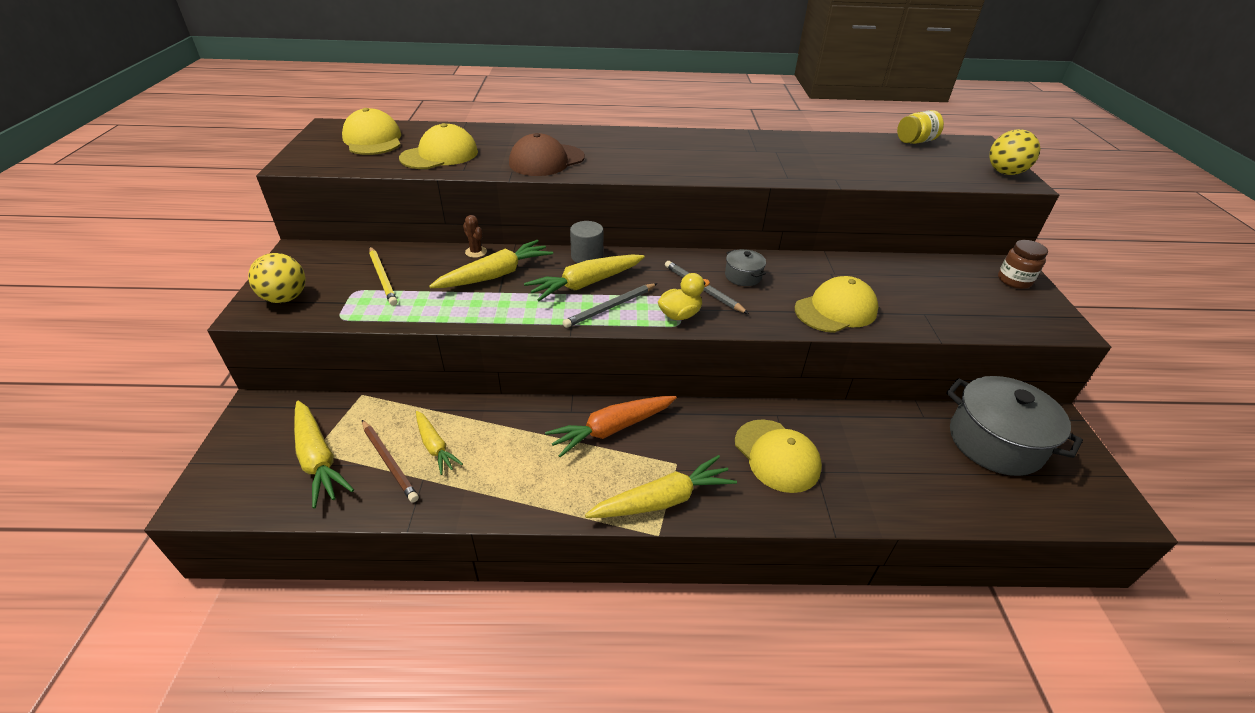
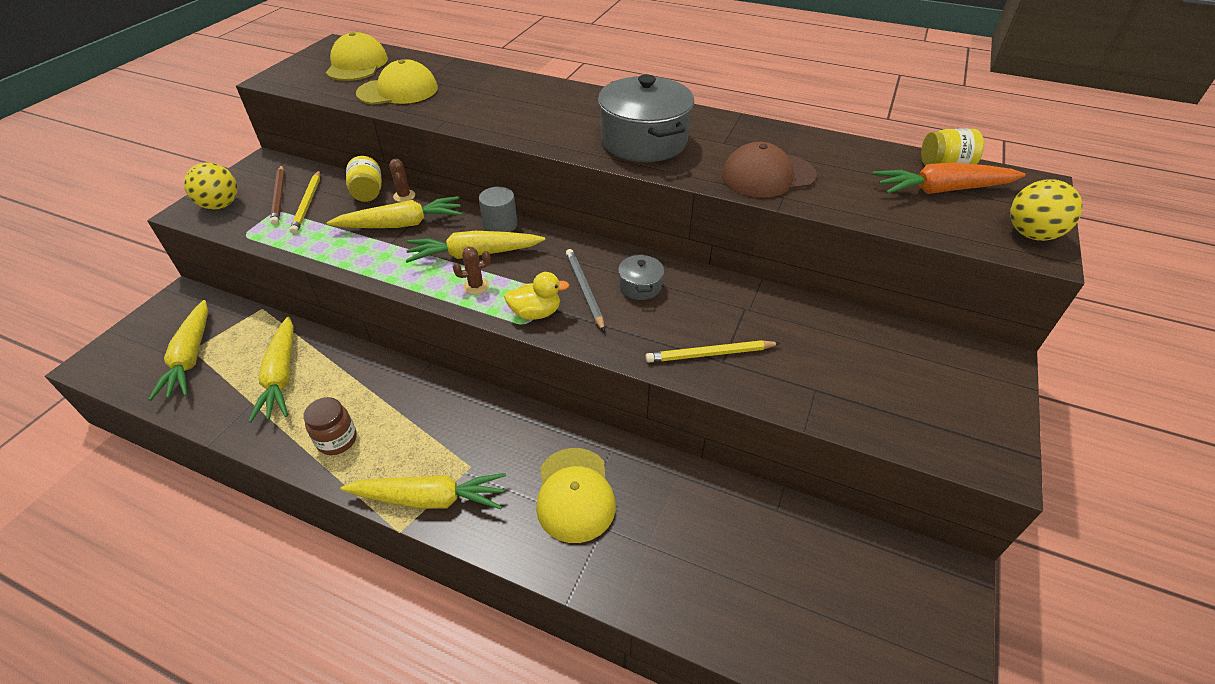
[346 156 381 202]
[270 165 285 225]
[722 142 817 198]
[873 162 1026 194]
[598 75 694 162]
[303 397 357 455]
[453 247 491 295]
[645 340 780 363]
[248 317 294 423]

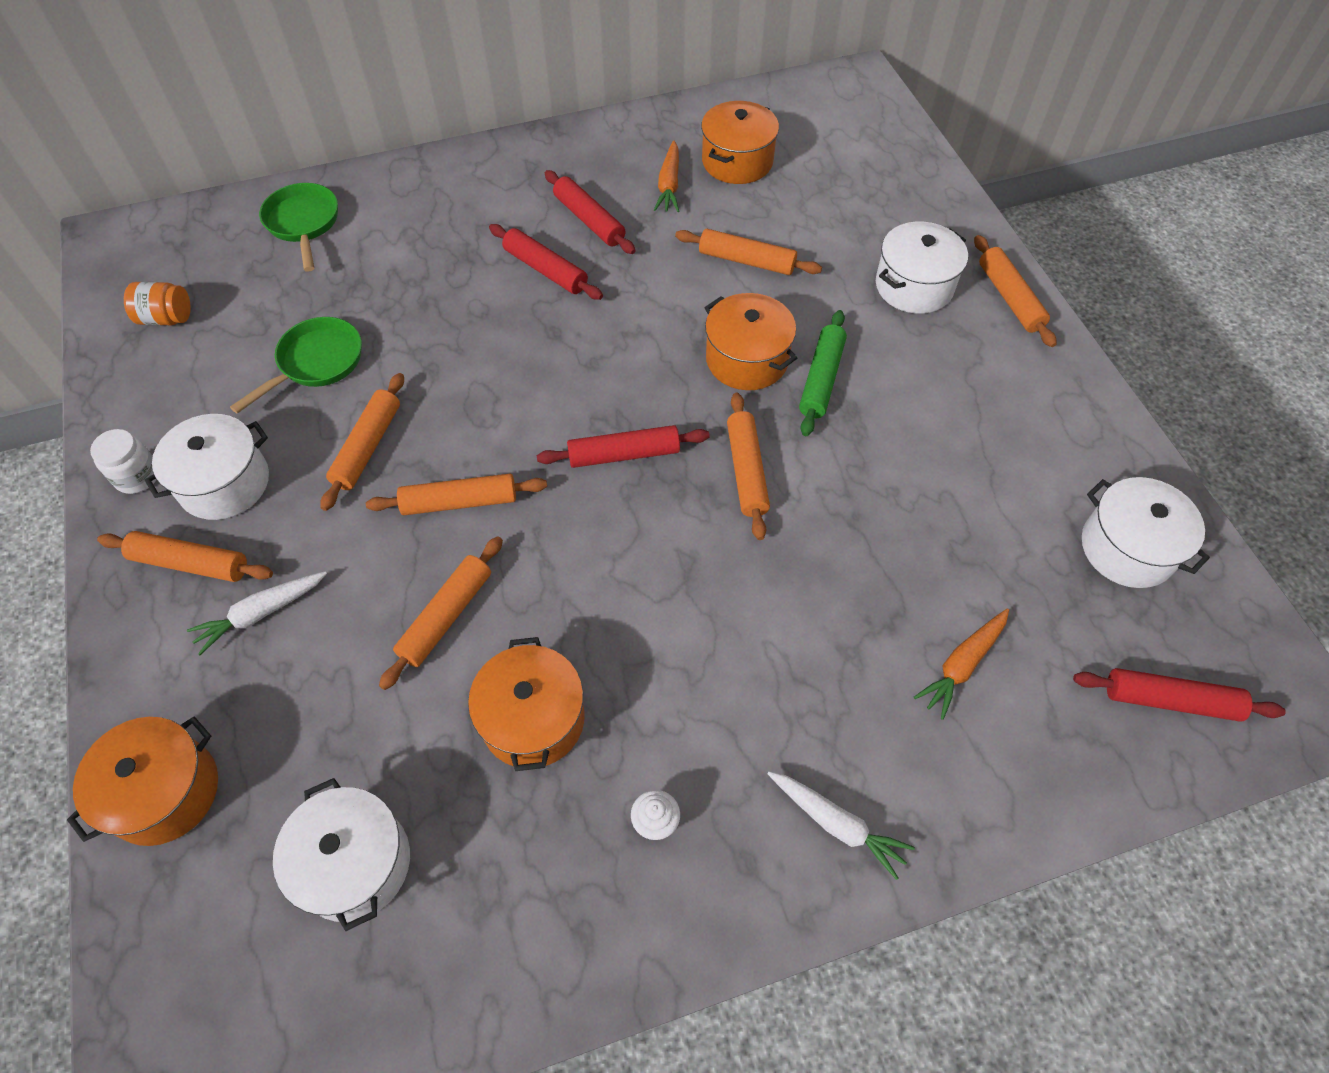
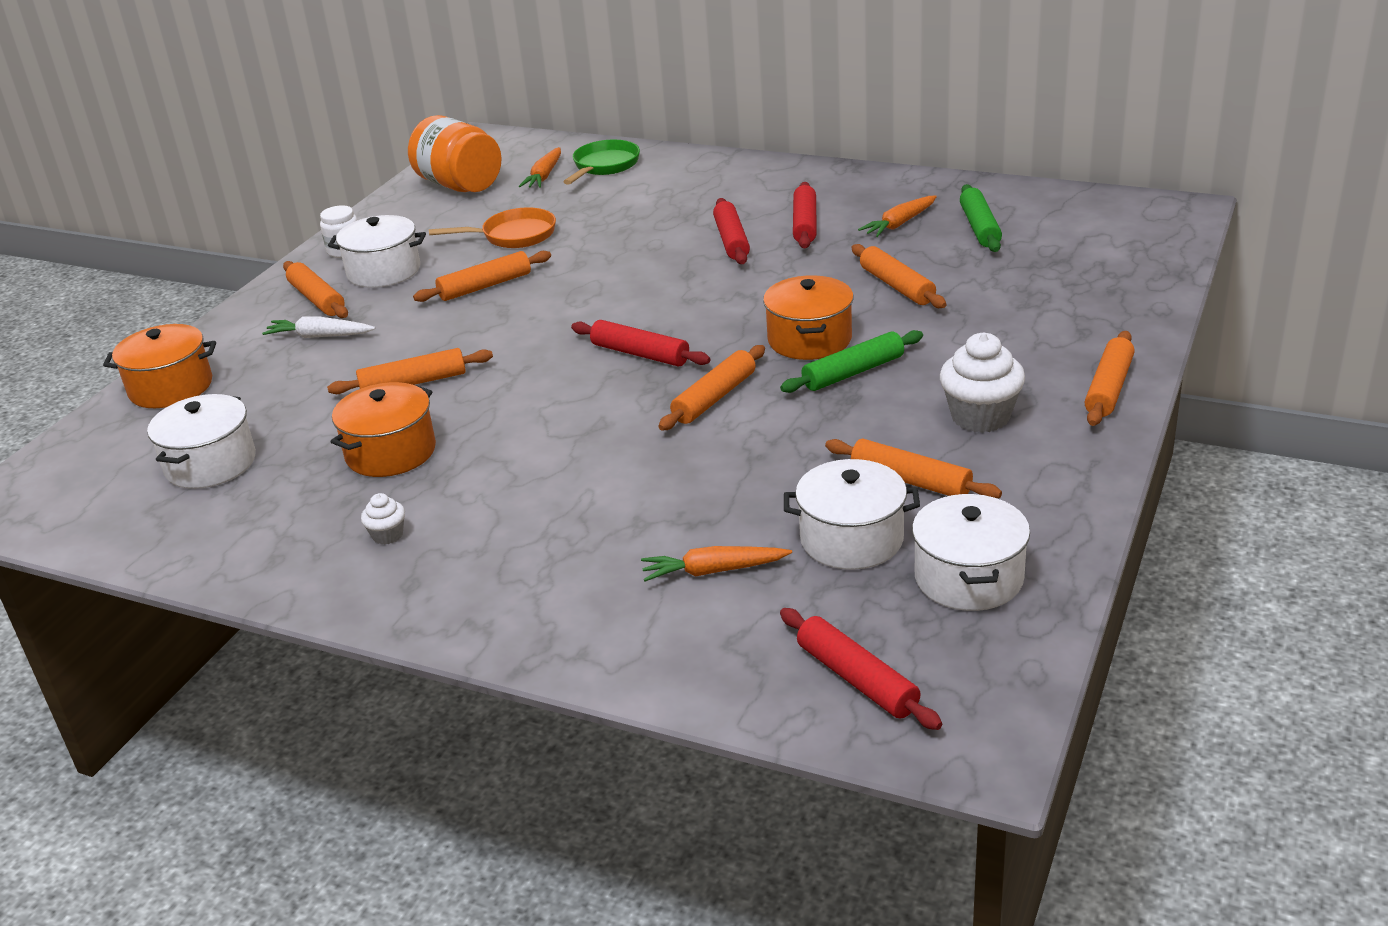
[768 771 915 880] (first image)
[519 147 561 188]
[940 333 1025 433]
[825 439 1002 498]
[784 459 920 570]
[960 184 1002 252]
[429 207 556 248]
[408 115 502 192]

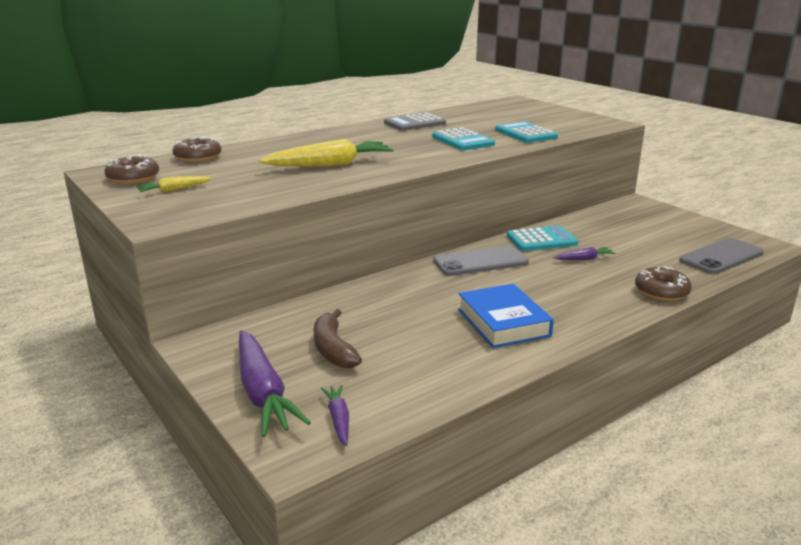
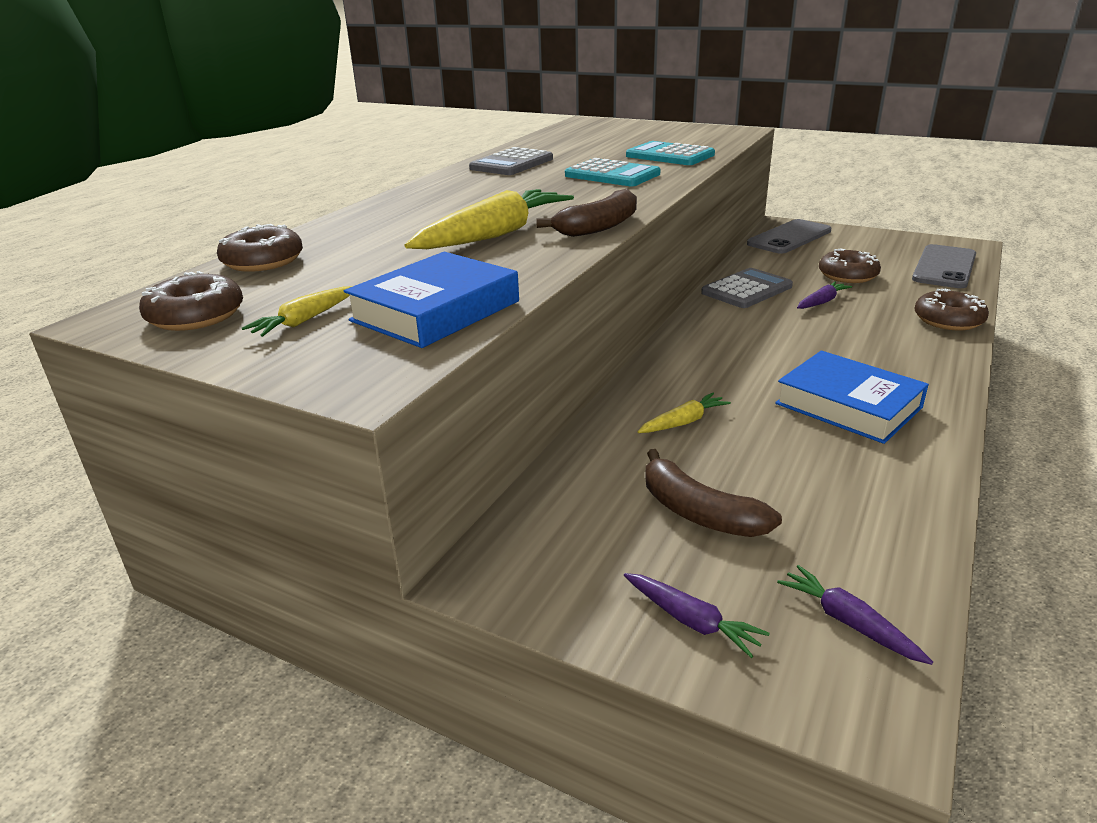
[344 252 519 348]
[536 189 637 237]
[637 393 731 433]
[819 248 881 283]
[747 219 831 254]
[701 268 793 308]
[624 573 770 658]

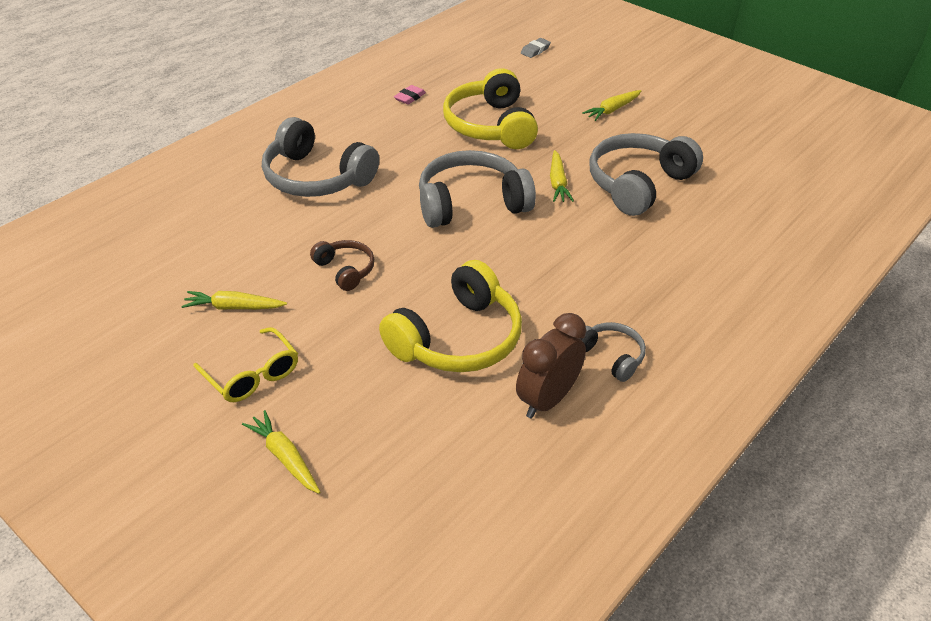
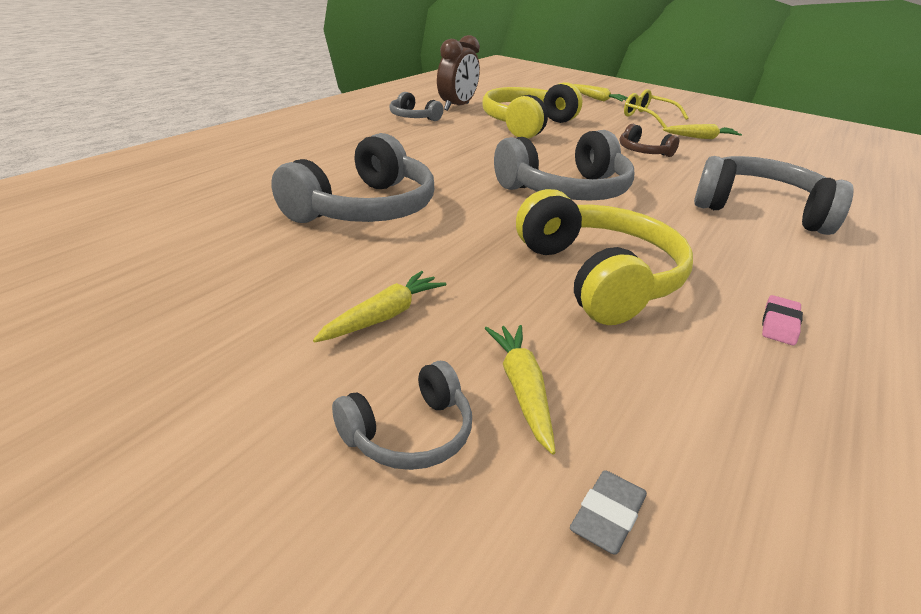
[332 361 472 470]
[484 325 556 455]

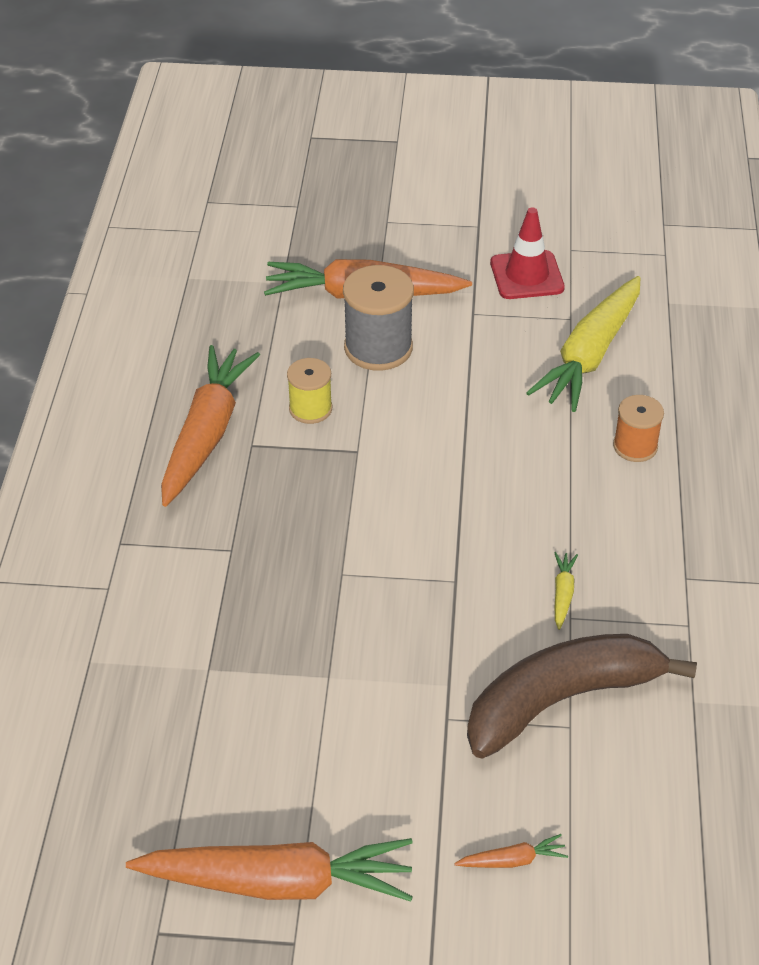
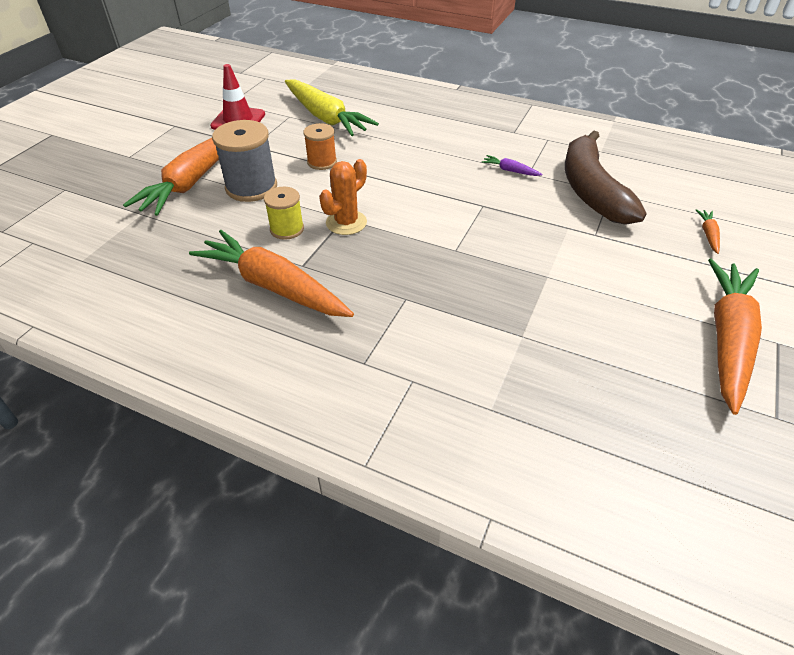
[319 159 367 235]
[303 123 337 170]
[482 155 543 176]

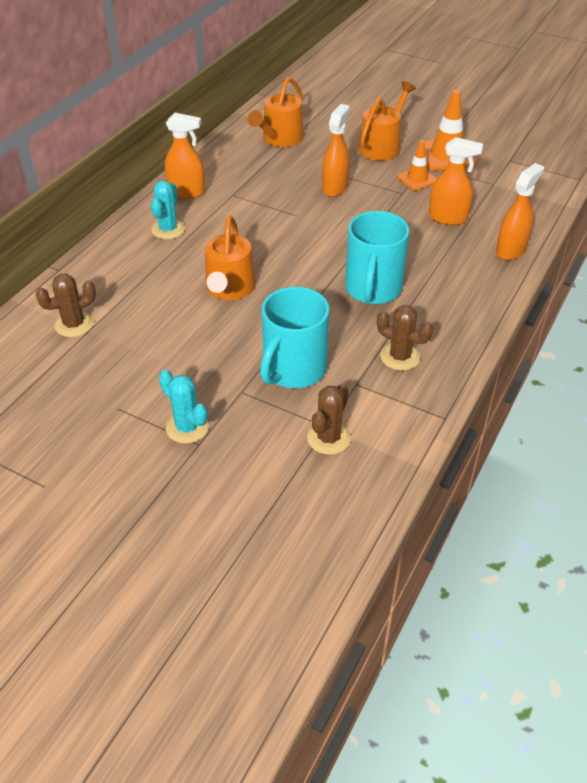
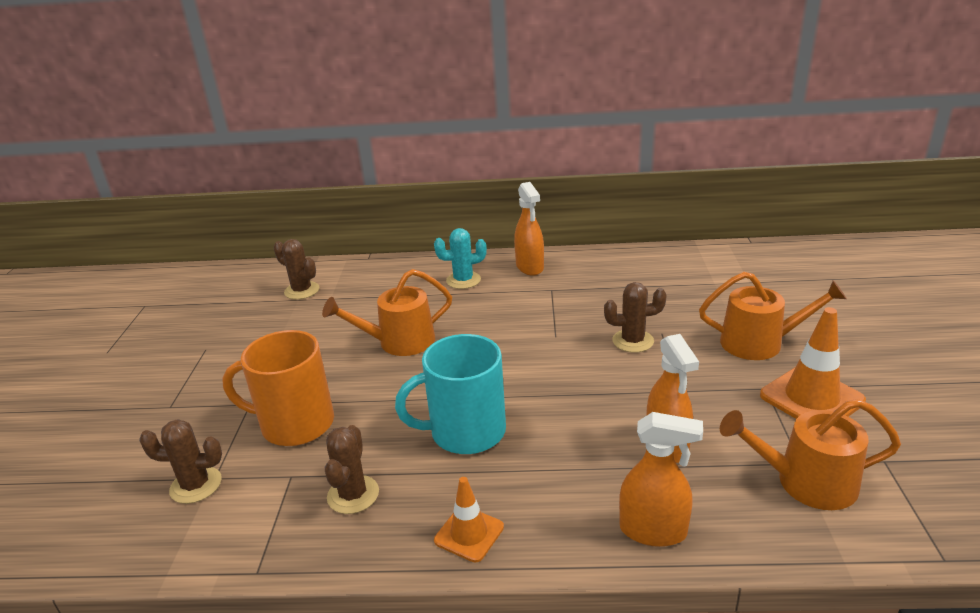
[159 369 209 444] (first image)
[720 399 901 510]
[434 477 504 563]
[604 282 667 352]
[222 330 334 446]

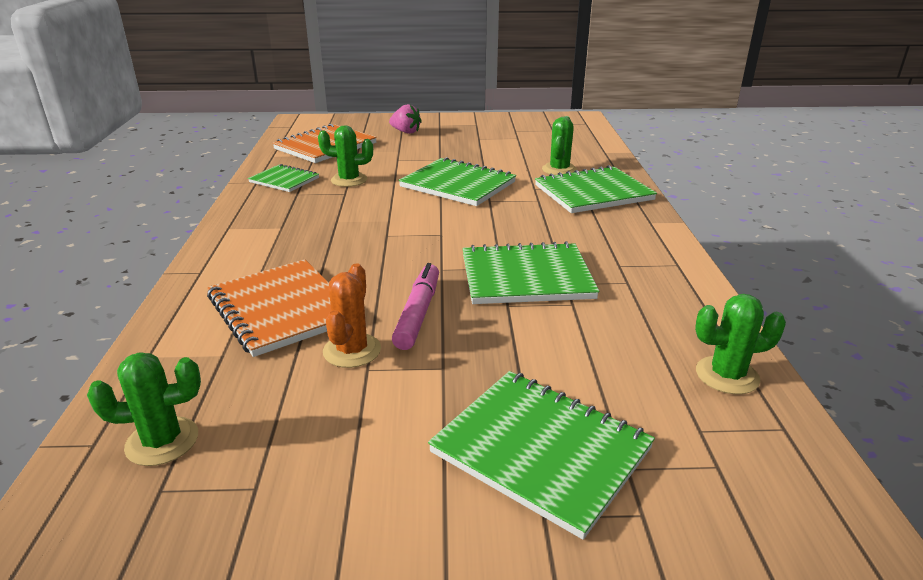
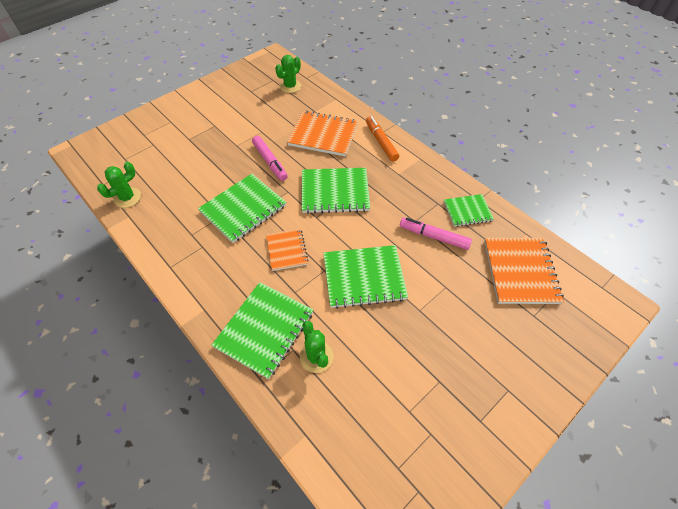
[323 263 381 368] (first image)
[389 104 422 134] (first image)
[266 229 309 271]
[366 116 399 161]
[302 168 370 214]
[400 217 472 250]

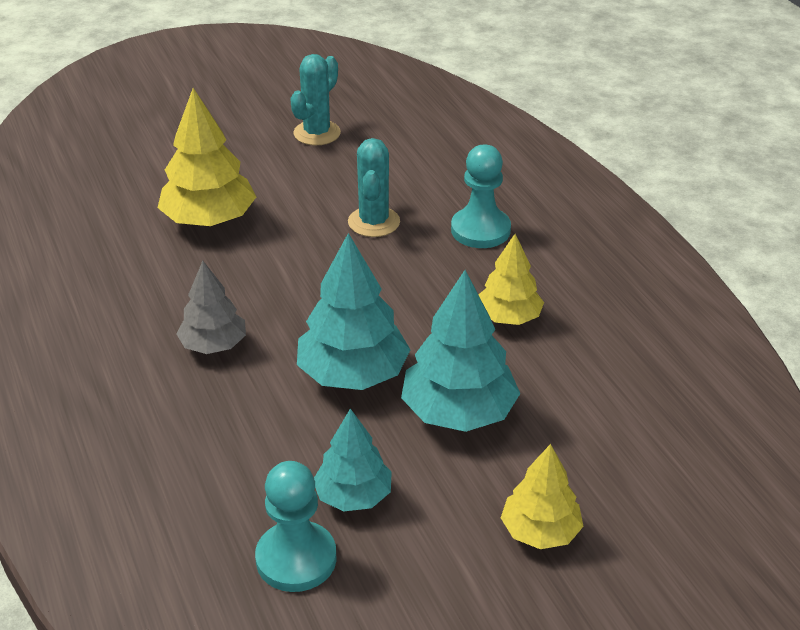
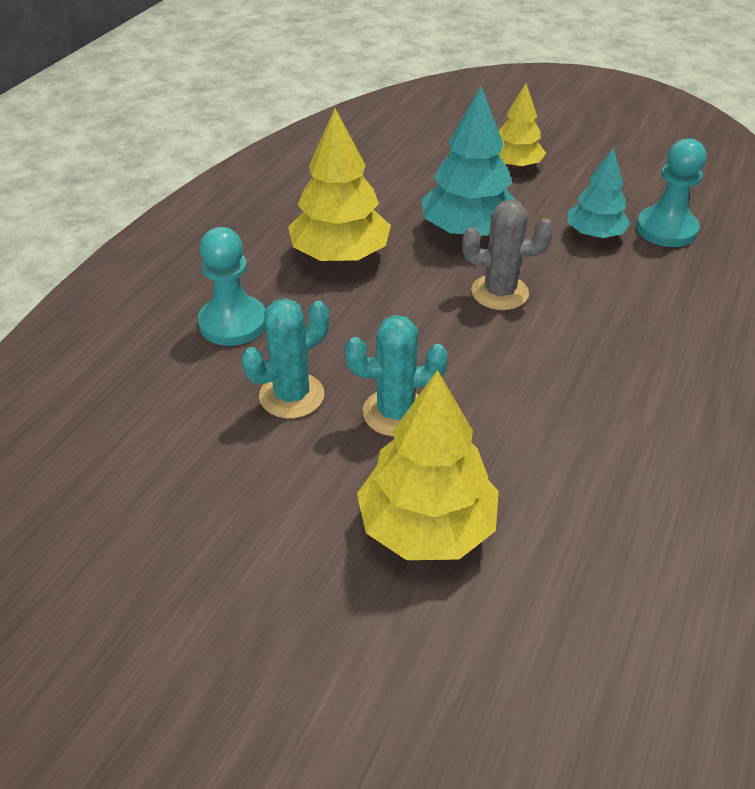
[176 261 246 354] (first image)
[345 315 448 436]
[462 200 553 310]
[288 108 391 262]

